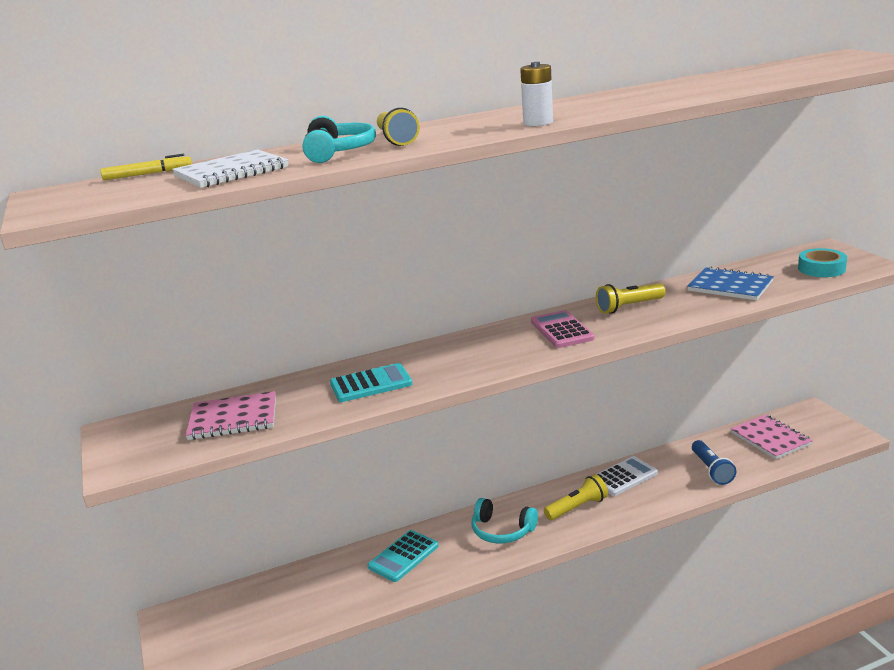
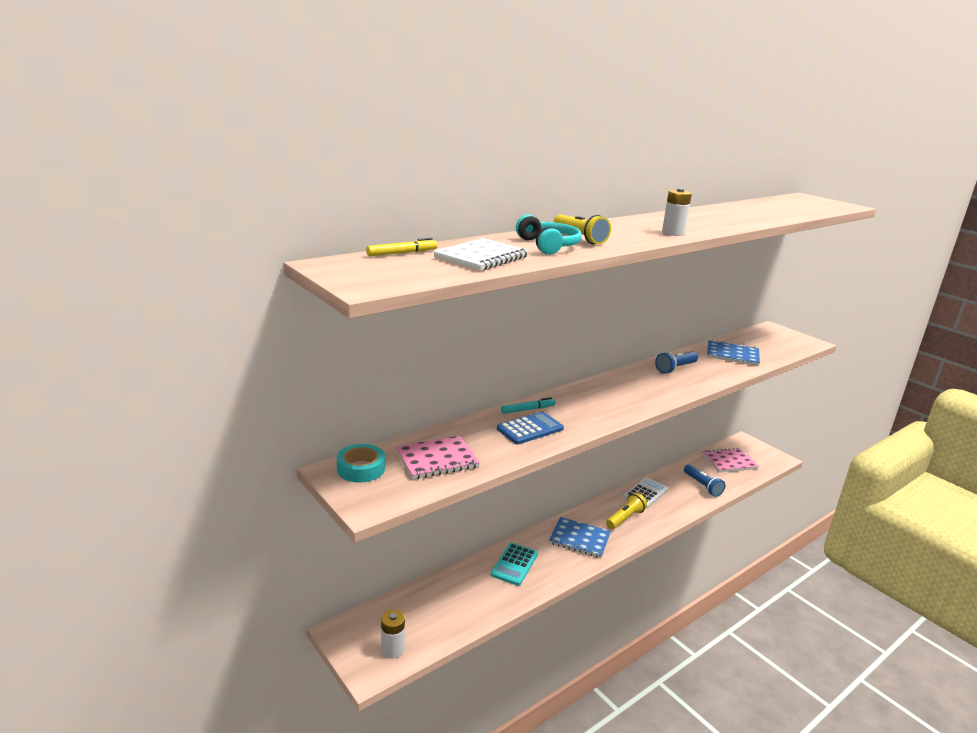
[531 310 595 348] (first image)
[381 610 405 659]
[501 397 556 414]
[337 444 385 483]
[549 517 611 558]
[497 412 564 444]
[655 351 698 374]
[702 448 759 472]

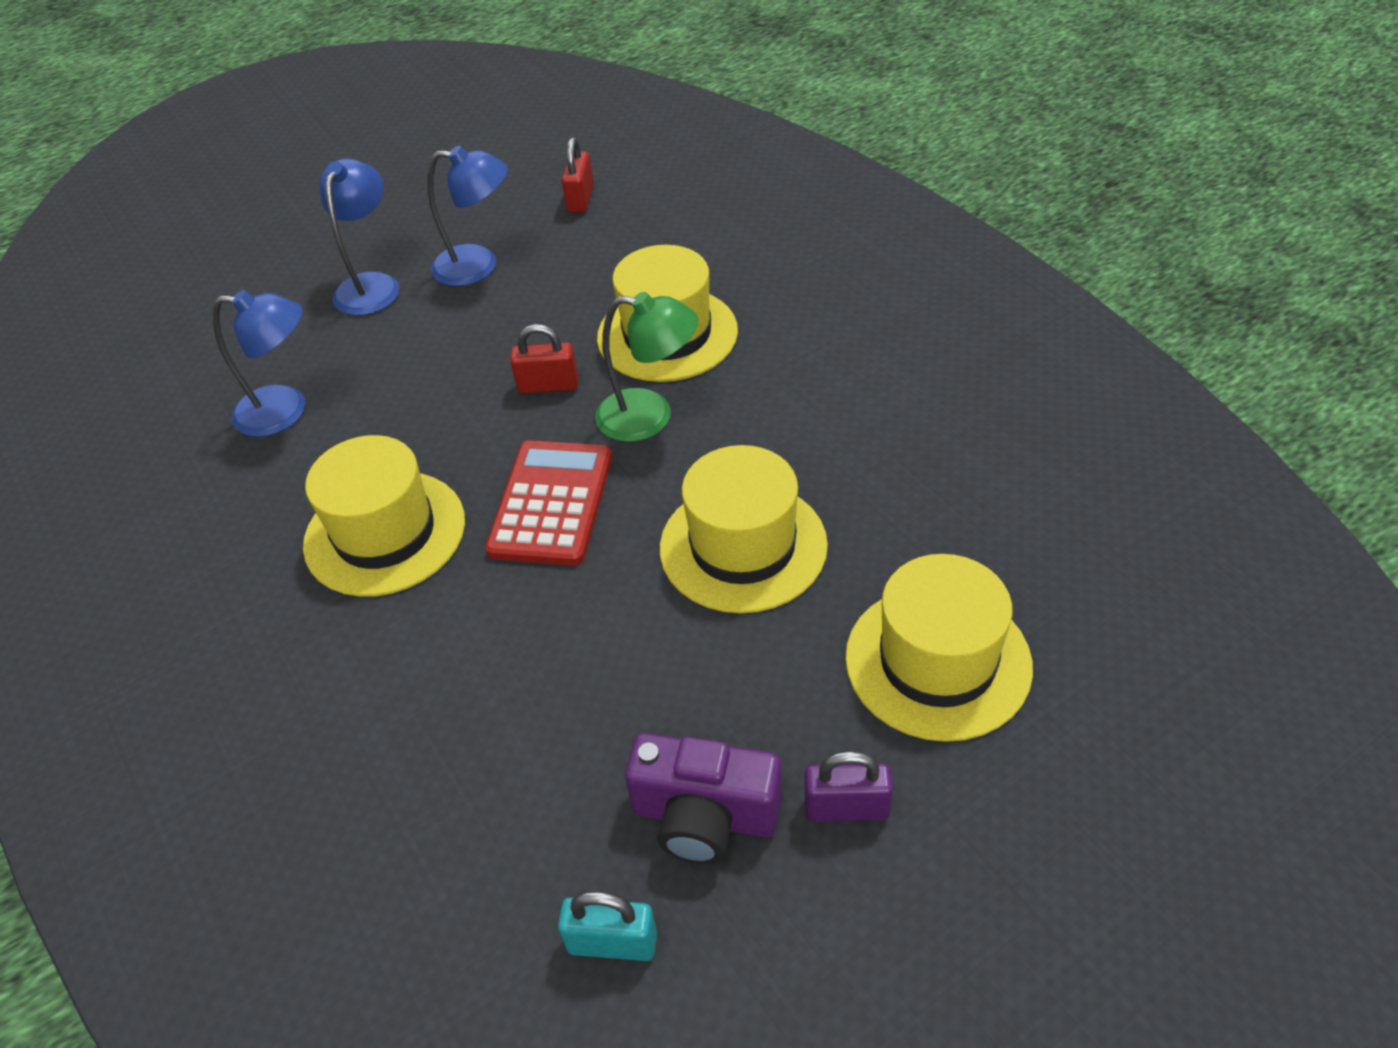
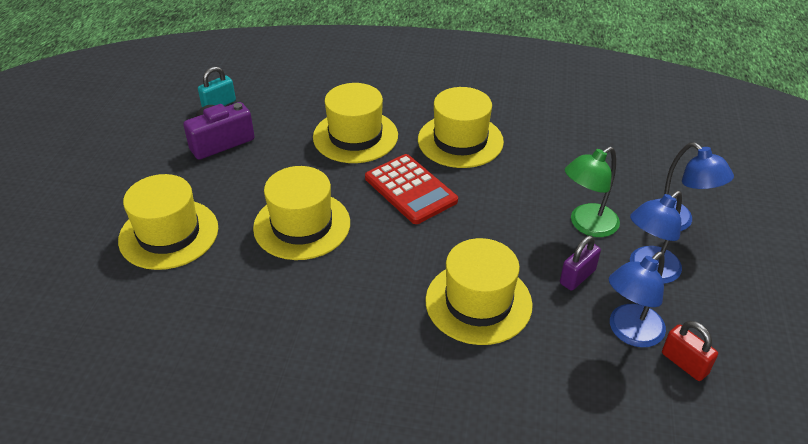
[510 324 578 394] (first image)
[313 83 398 163]
[609 252 666 347]
[565 147 620 237]
[560 236 601 291]

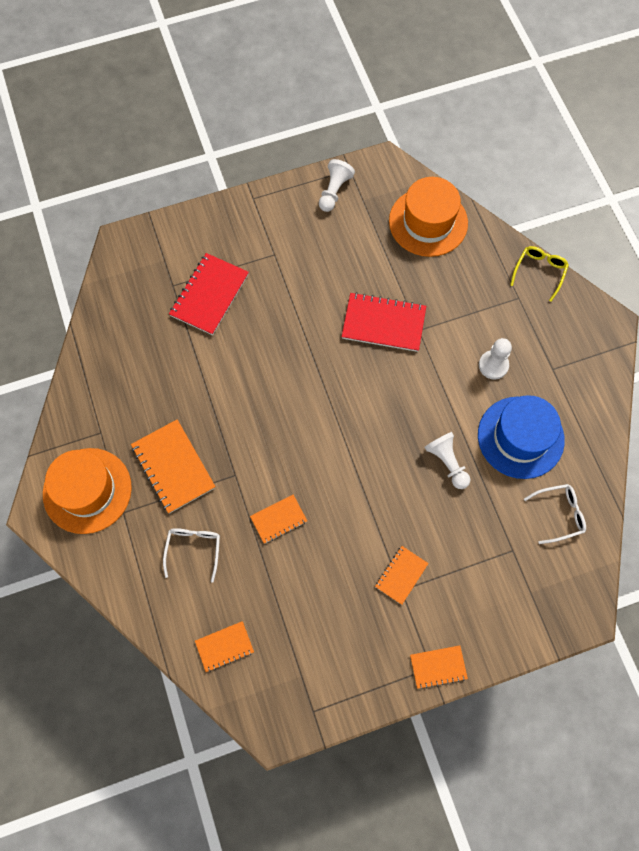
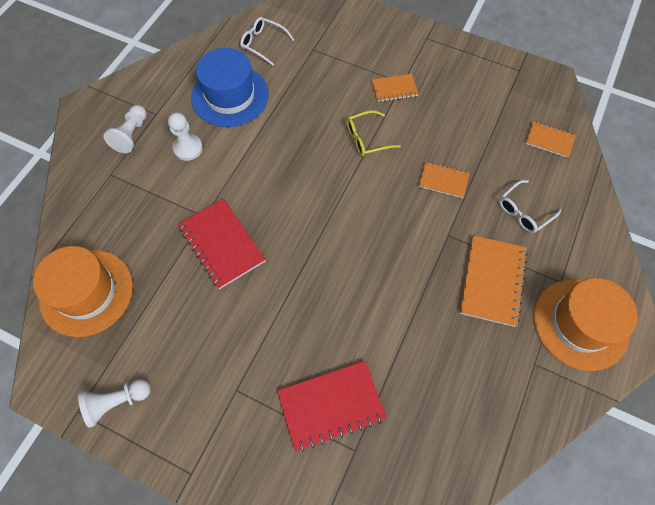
[410 645 468 689] (first image)
[103 105 147 154]
[347 110 401 156]

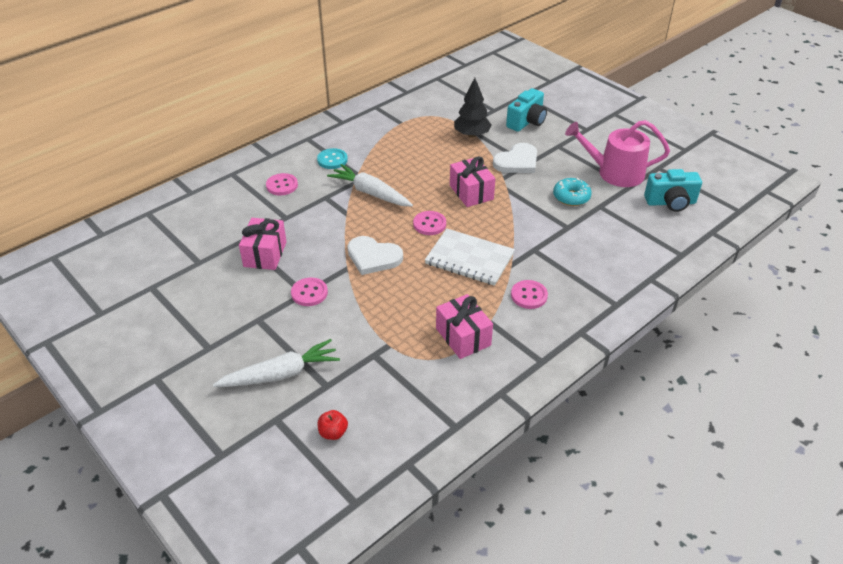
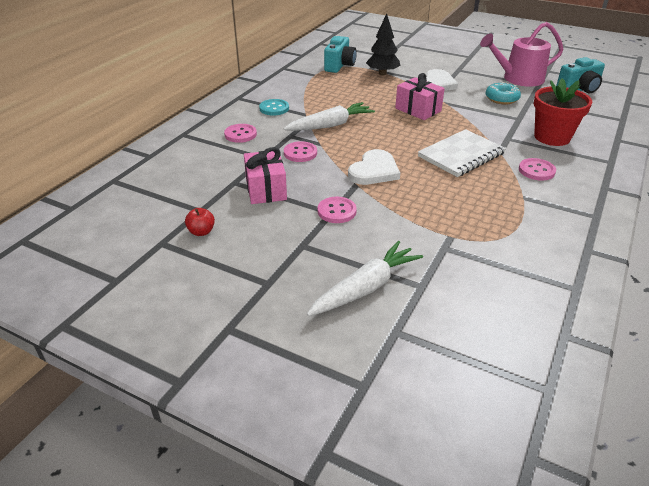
[436 294 493 359] (first image)
[534 78 592 146]
[185 208 215 236]
[284 141 317 162]
[324 36 357 73]
[283 102 375 131]
[348 149 400 185]
[418 129 506 177]

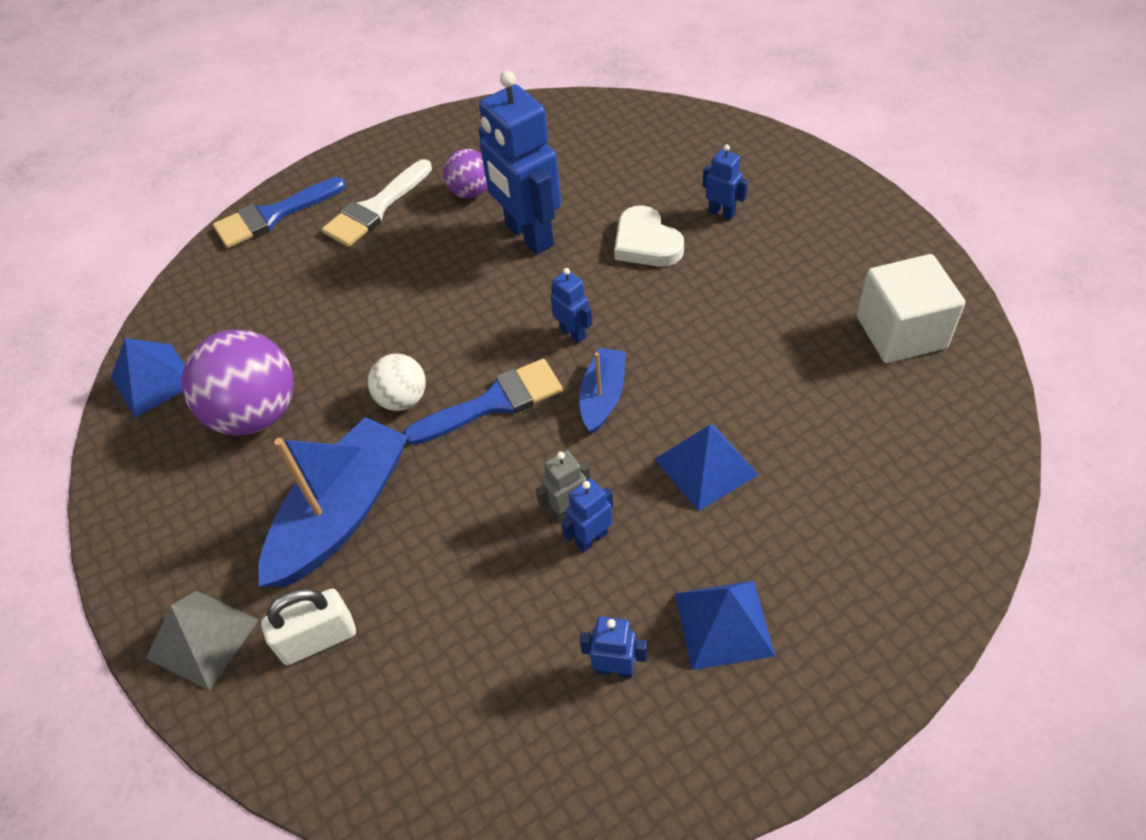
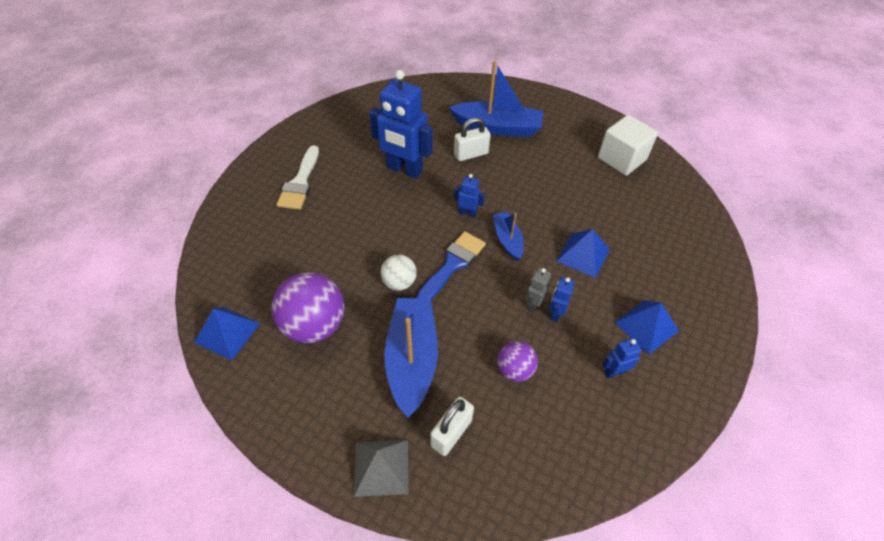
[213 177 346 248] (first image)
[498 341 538 382]
[454 117 491 161]
[449 61 544 137]

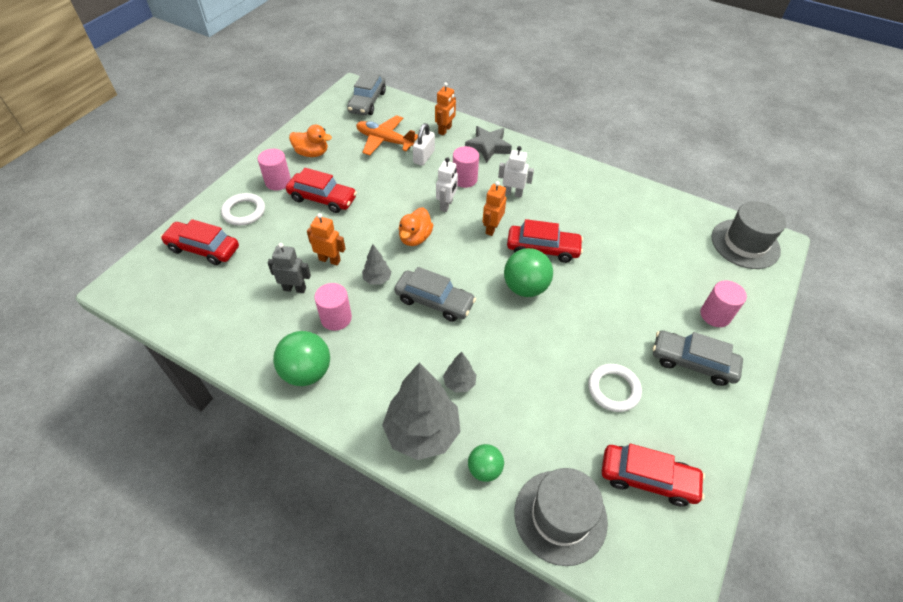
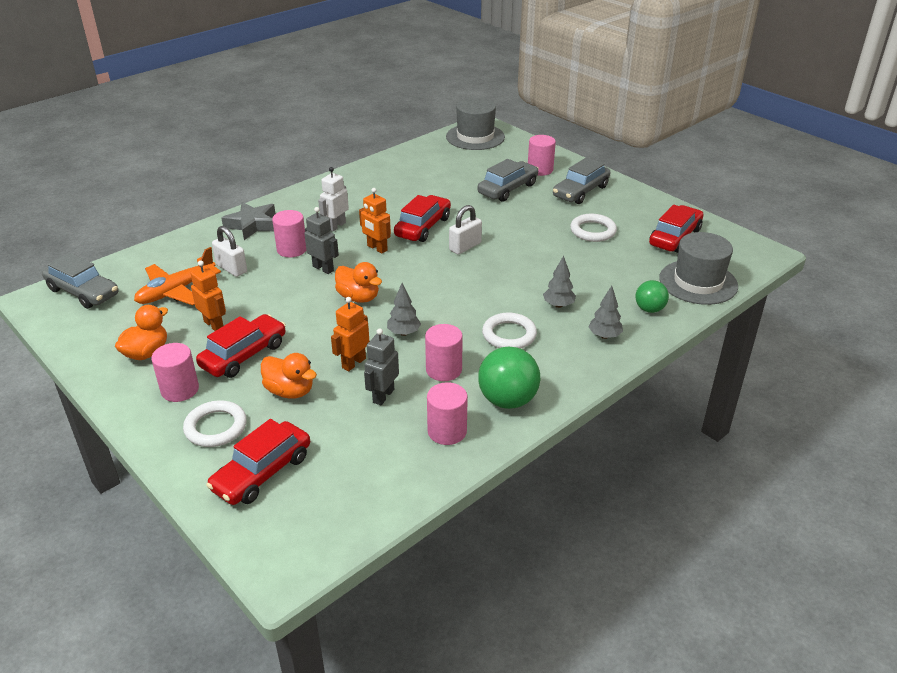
[261 353 317 399]
[427 382 468 445]
[482 313 537 349]
[478 159 539 202]
[190 261 226 331]
[449 205 482 254]
[304 207 339 274]
[588 286 623 339]

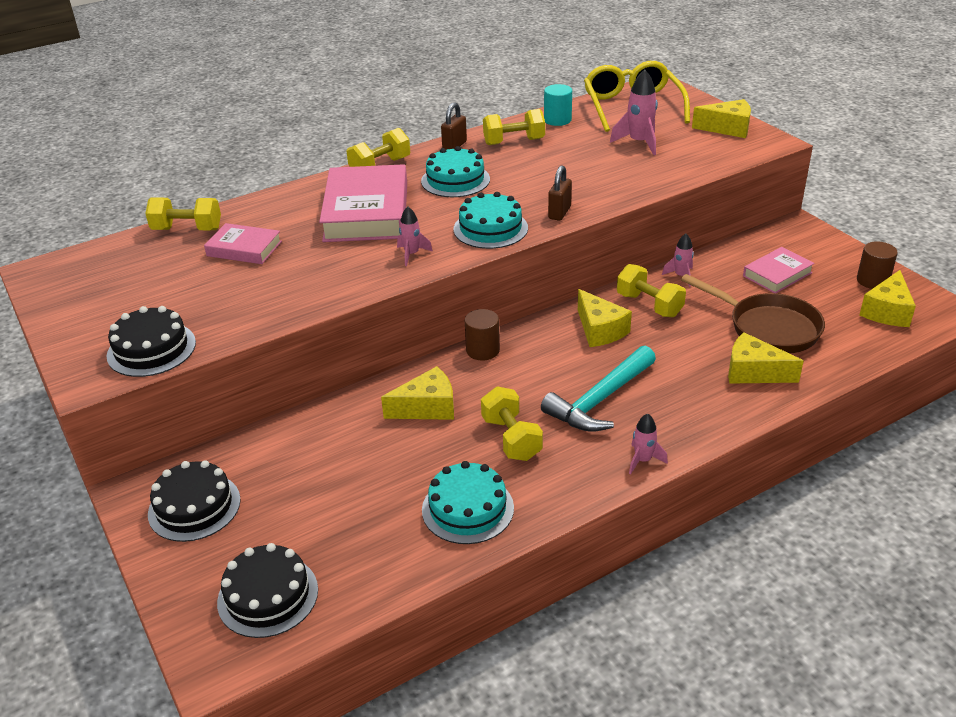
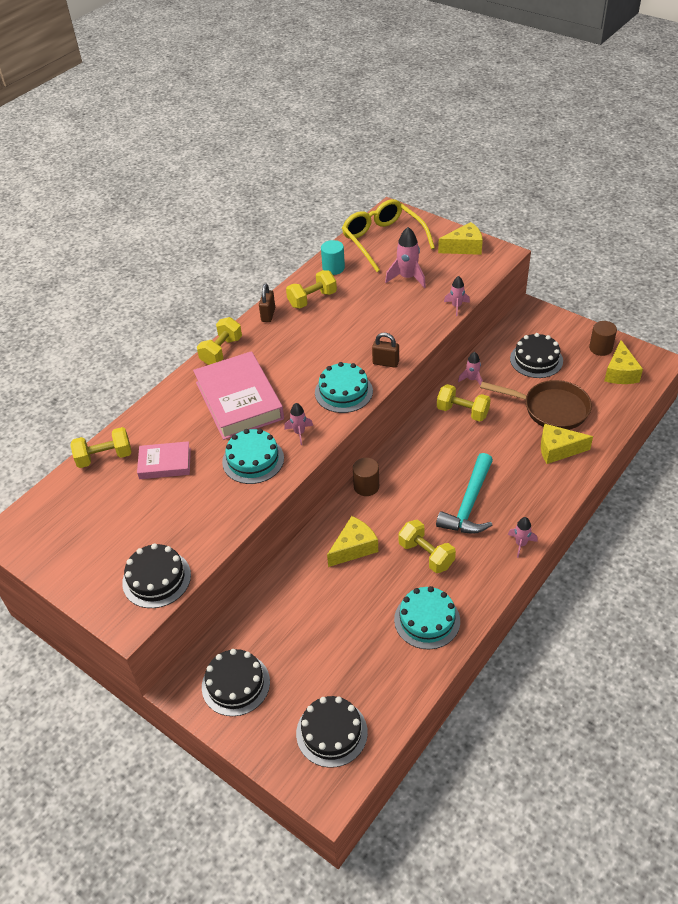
[578 289 632 347] (first image)
[444 276 470 316]
[222 429 284 484]
[510 333 563 378]
[372 333 399 368]

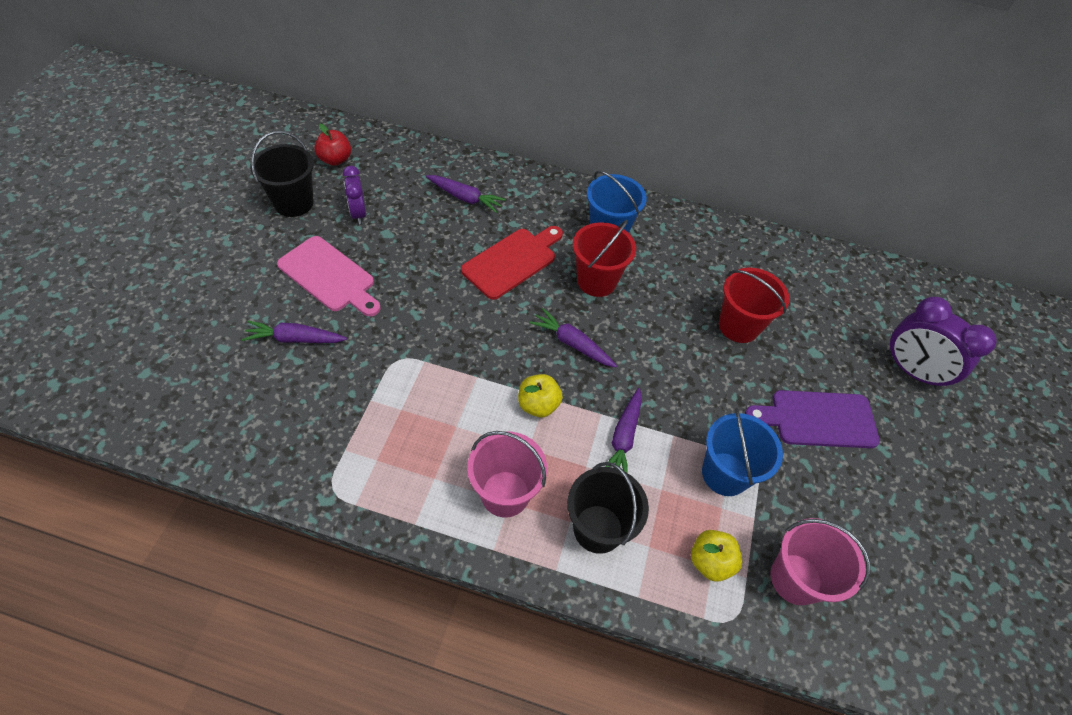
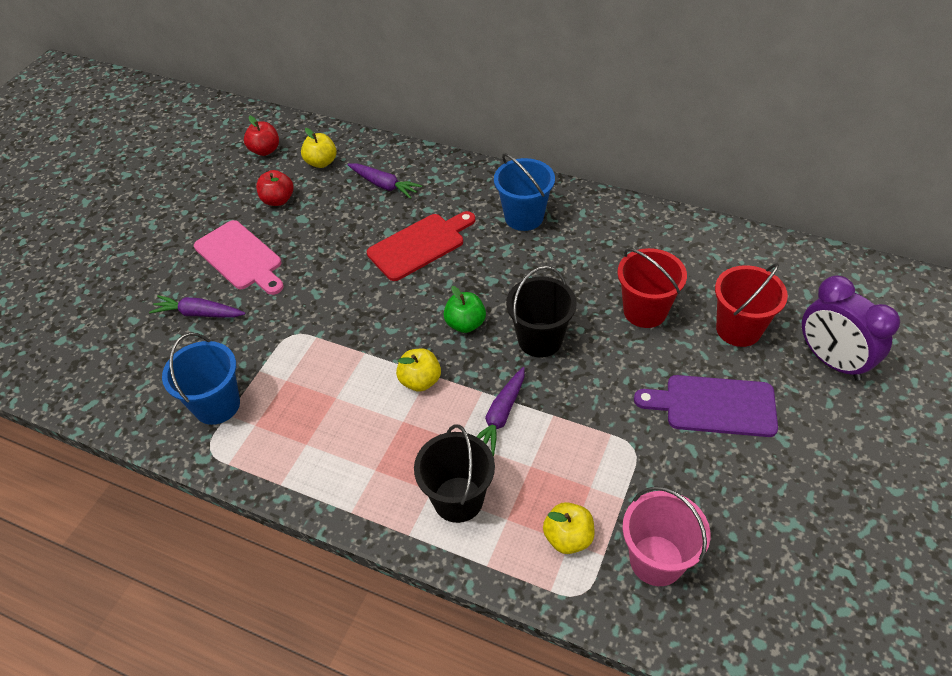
[467 431 547 517] (first image)
[301 128 337 168]
[506 266 577 358]
[715 263 788 347]
[162 333 240 425]
[256 170 294 206]
[444 286 486 333]

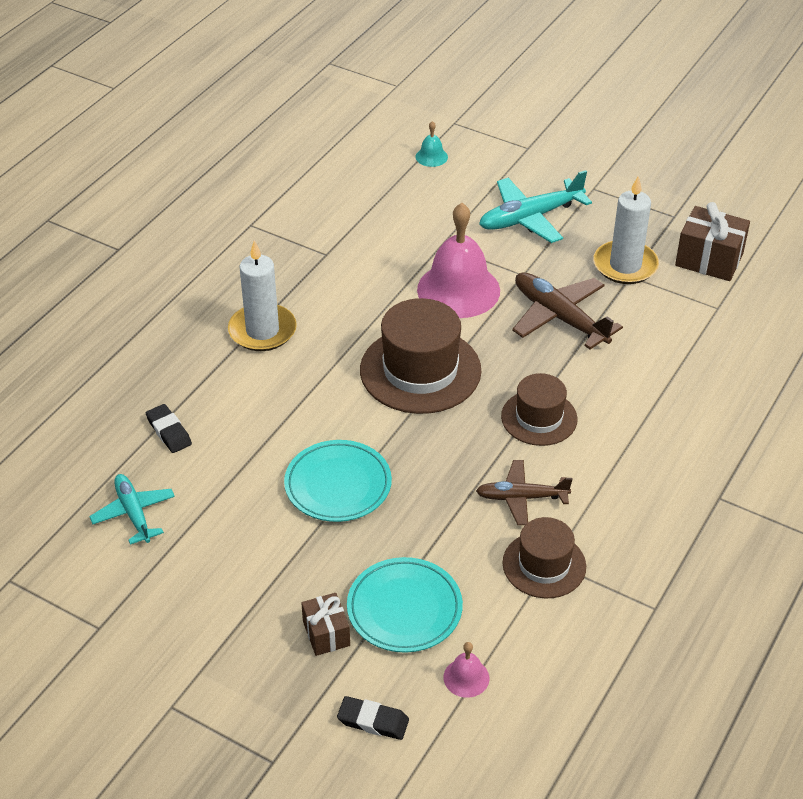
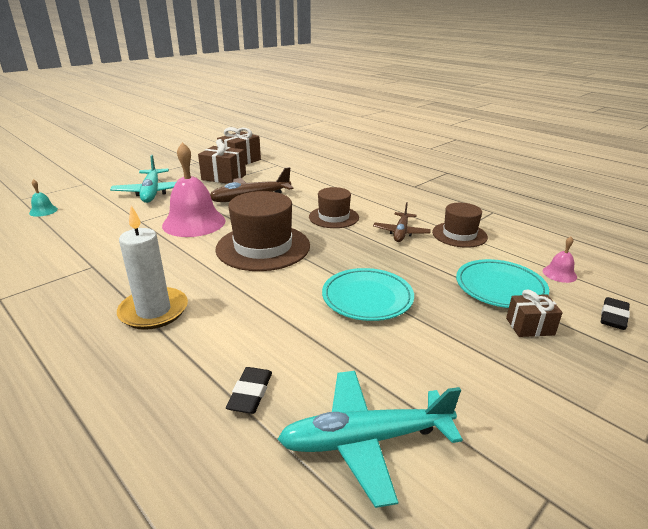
[198 139 246 184]
[226 367 272 414]
[277 371 463 508]

